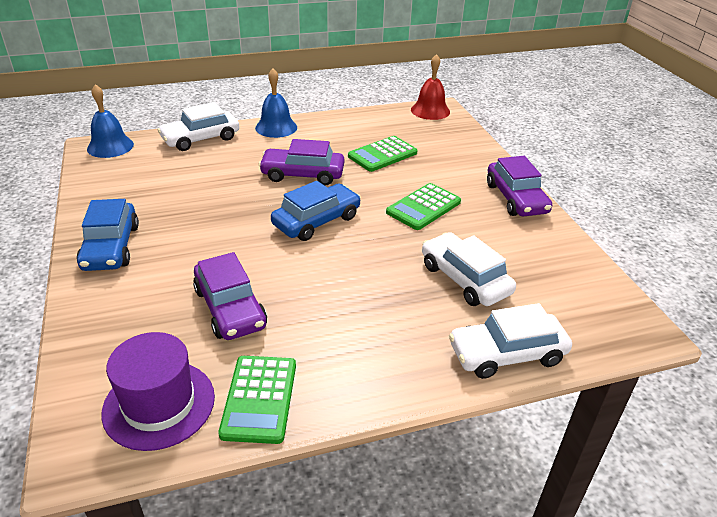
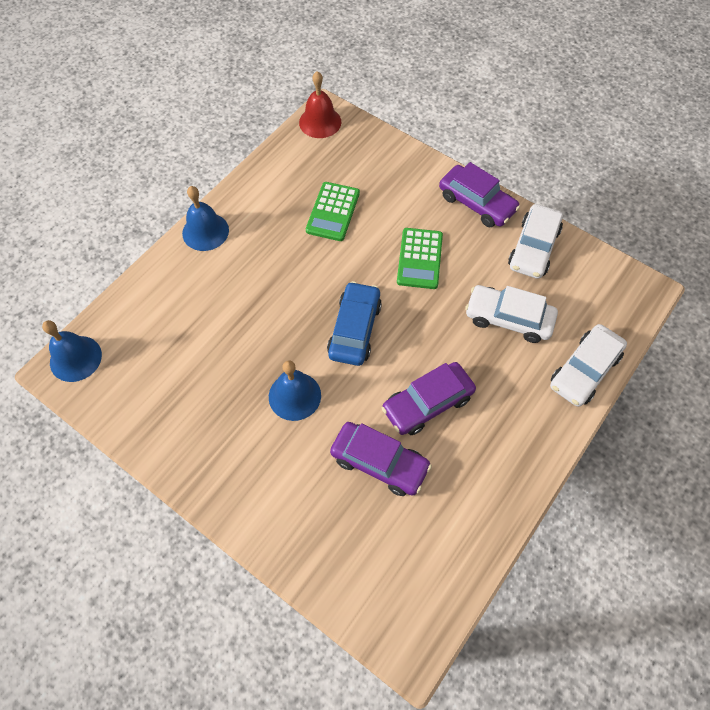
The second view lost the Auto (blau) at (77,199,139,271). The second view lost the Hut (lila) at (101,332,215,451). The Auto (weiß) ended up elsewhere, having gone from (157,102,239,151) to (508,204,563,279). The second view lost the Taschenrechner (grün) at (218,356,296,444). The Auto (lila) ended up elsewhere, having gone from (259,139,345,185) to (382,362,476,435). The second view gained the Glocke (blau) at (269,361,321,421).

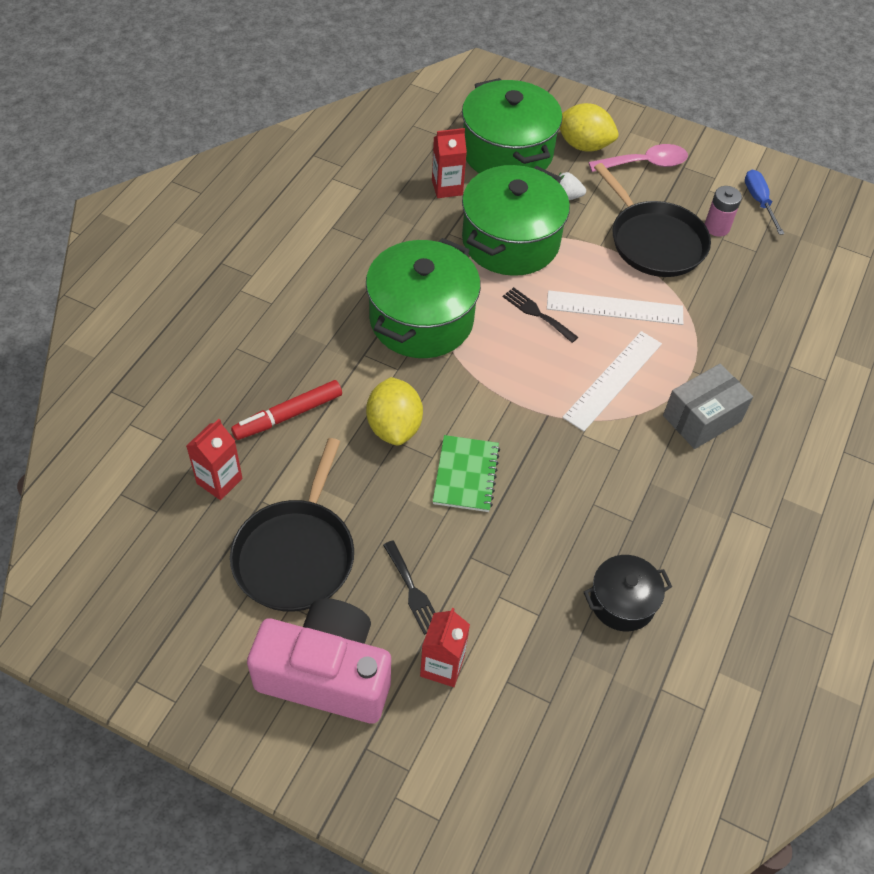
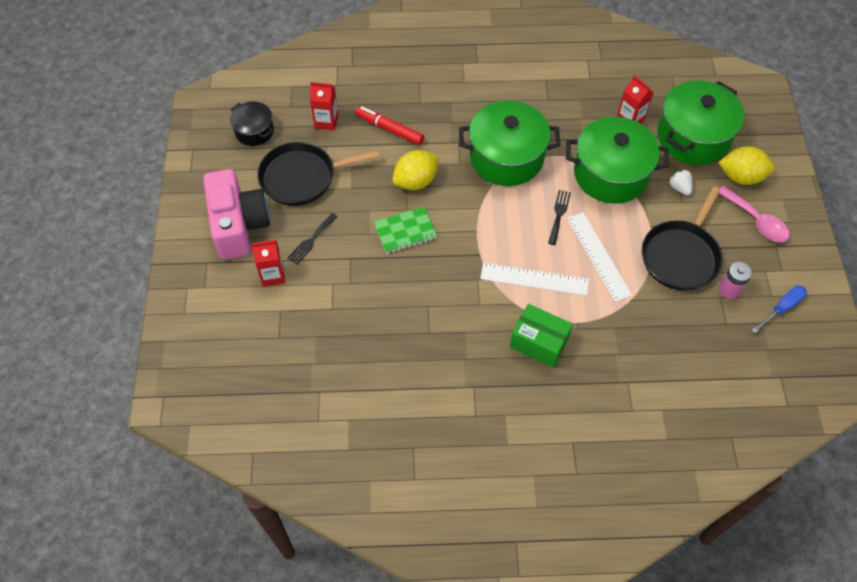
The Zitrone (gelb) at (560,103,618,152) ended up facing another way, 75 degrees counterclockwise from before. The Kochtopf (schwarz) ended up elsewhere, having gone from (583,555,672,631) to (230,101,274,146). What was the Schachtel (grau) at (663,364,753,449) turned into the Schachtel (grün) at (510,304,573,368).

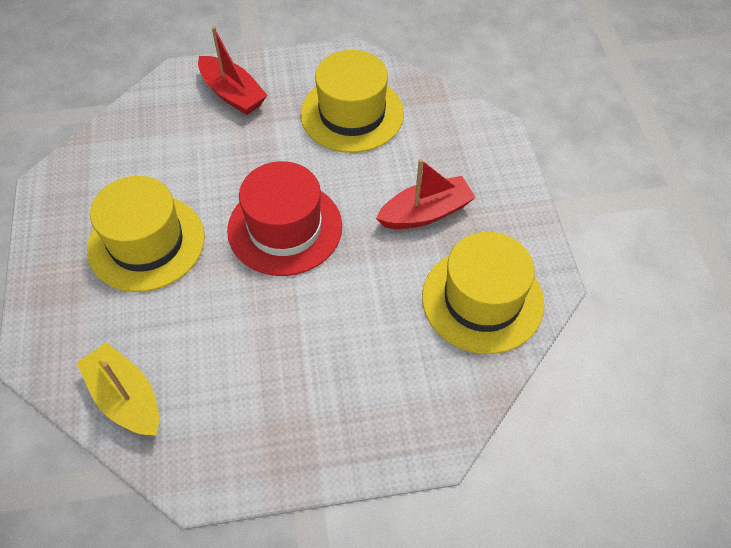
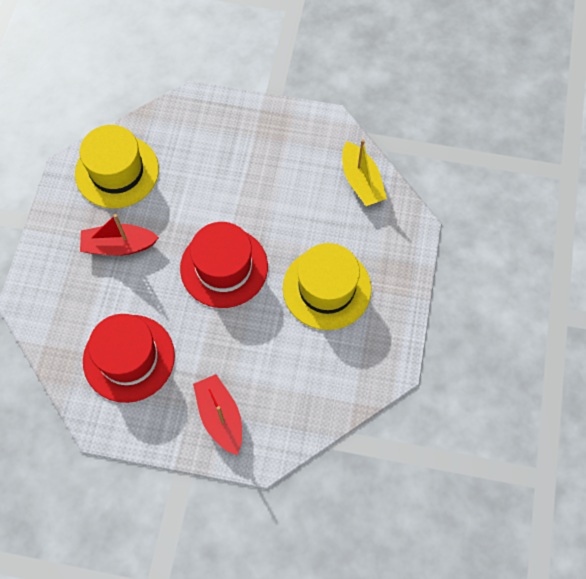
What was the Hut (gelb) at (301,50,404,153) turned into the Hut (rot) at (83,314,175,403).

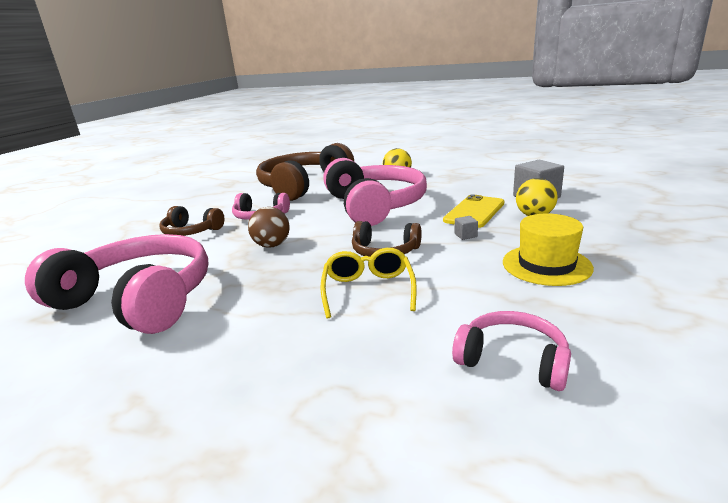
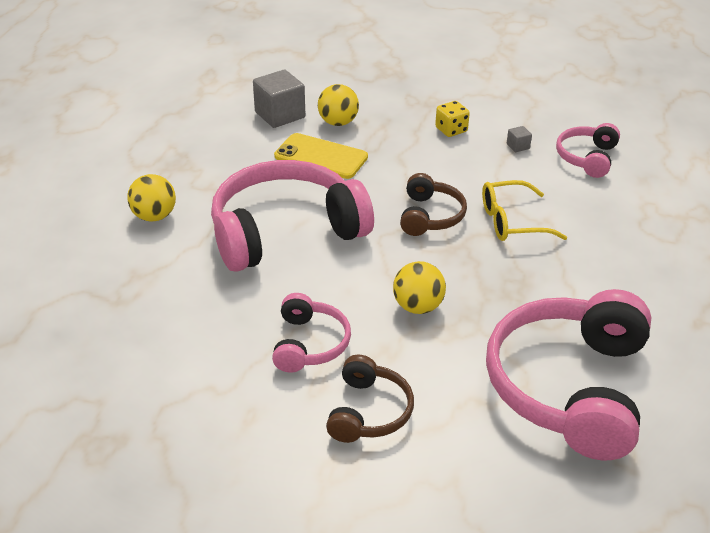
What was the Ball (braun) at (248,207,290,248) turned into the Ball (gelb) at (393,261,446,314). The second view lost the Kopfhörer (braun) at (256,143,354,201). The Kubus (grau) ended up elsewhere, having gone from (455,216,478,240) to (507,126,532,152). Where the Hut (gelb) stood at (503,213,594,286), the Spielwürfel (gelb) came to stand at (435,101,470,137).

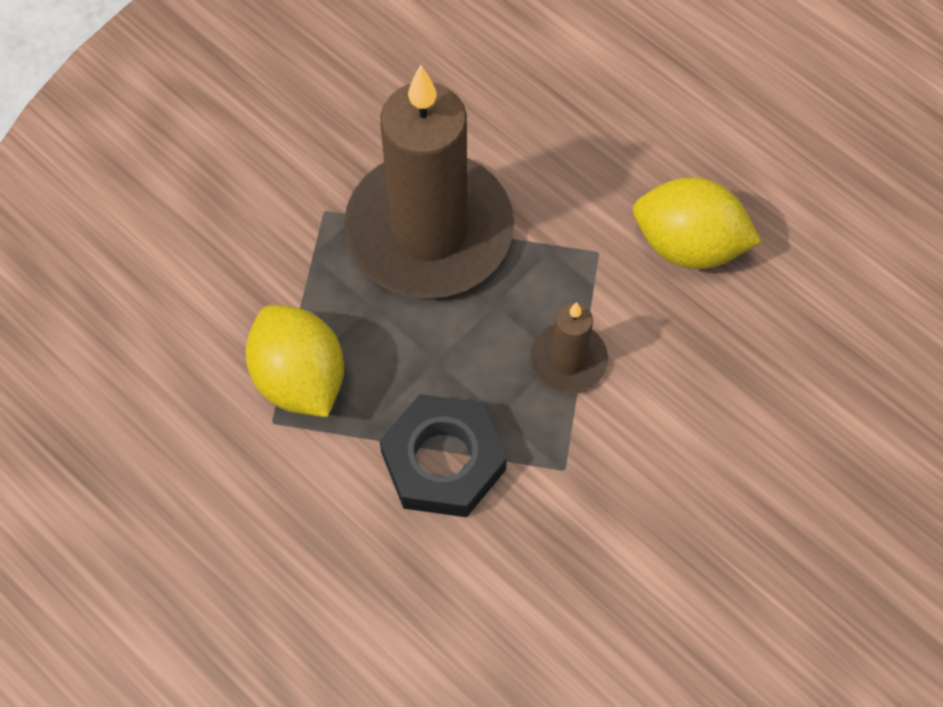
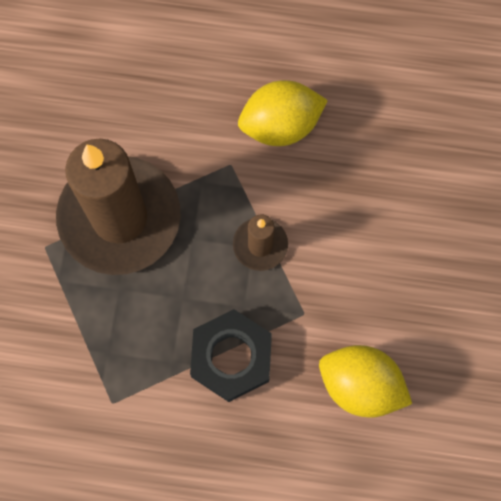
The Zitrone (gelb) ended up elsewhere, having gone from (246,305,344,417) to (319,345,412,418).

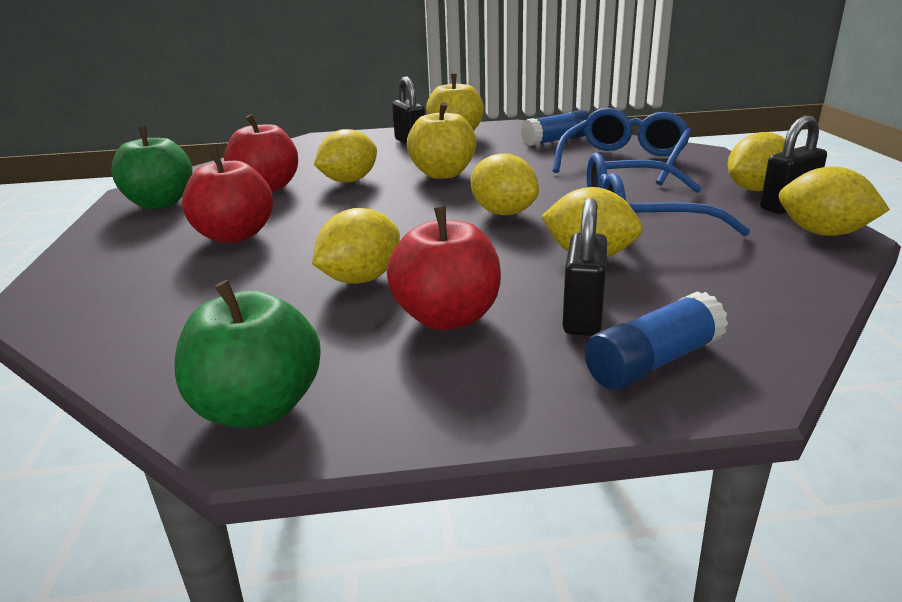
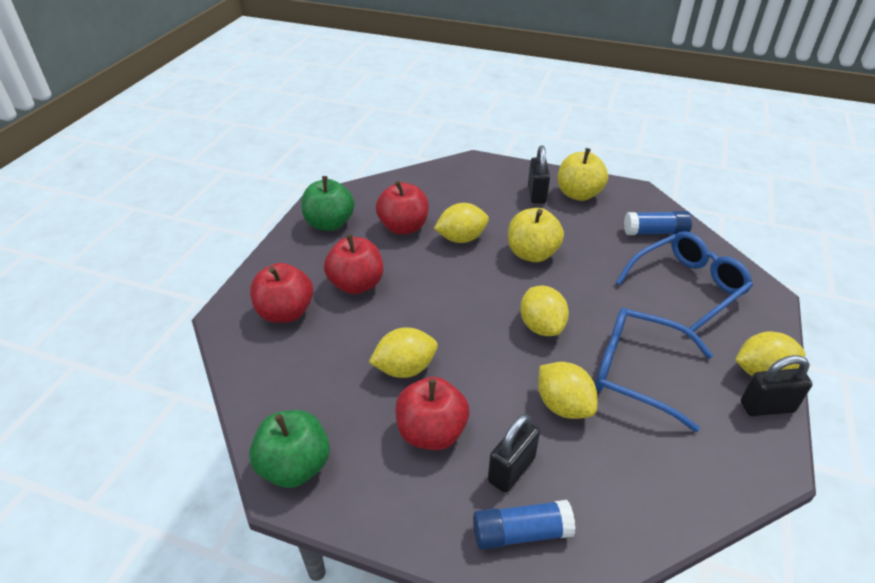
The second view lost the Zitrone (gelb) at (779,166,890,236). The second view gained the Apfel (rot) at (250,263,313,323).

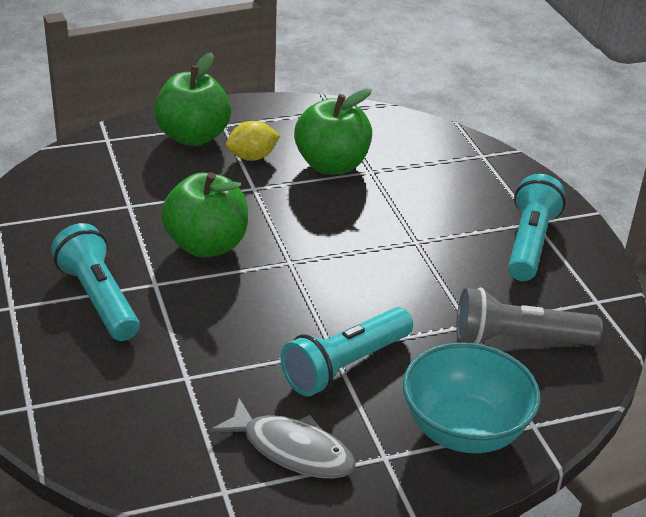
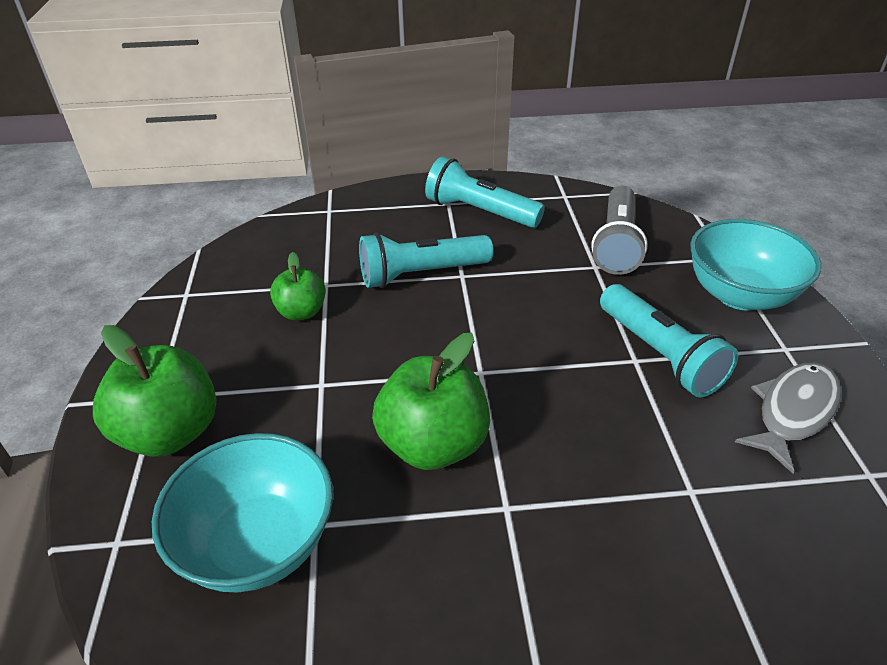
The Taschenlampe (türkis) ended up elsewhere, having gone from (51,223,140,341) to (359,233,493,288). The second view lost the Zitrone (gelb) at (226,121,280,161). The size of the Apfel (grün) at (294,89,372,174) changed by a factor of 0.58. The second view gained the Schüssel (türkis) at (152,433,333,592).

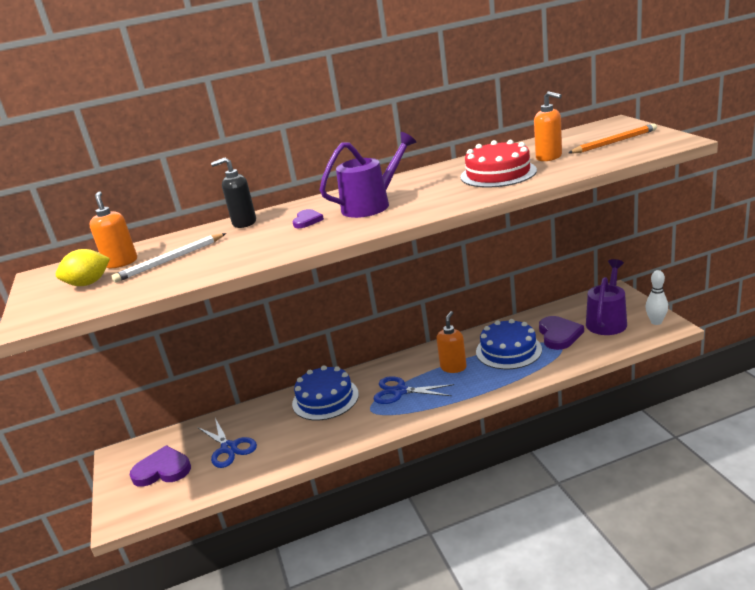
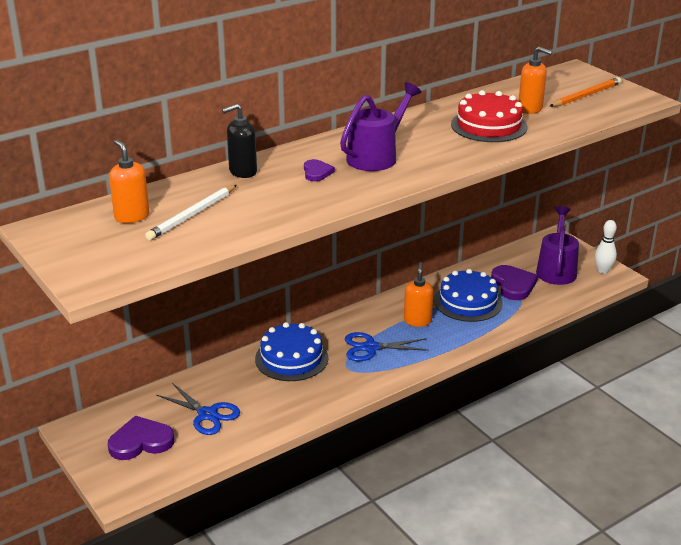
The second view lost the Zitrone (gelb) at (56,249,110,286).

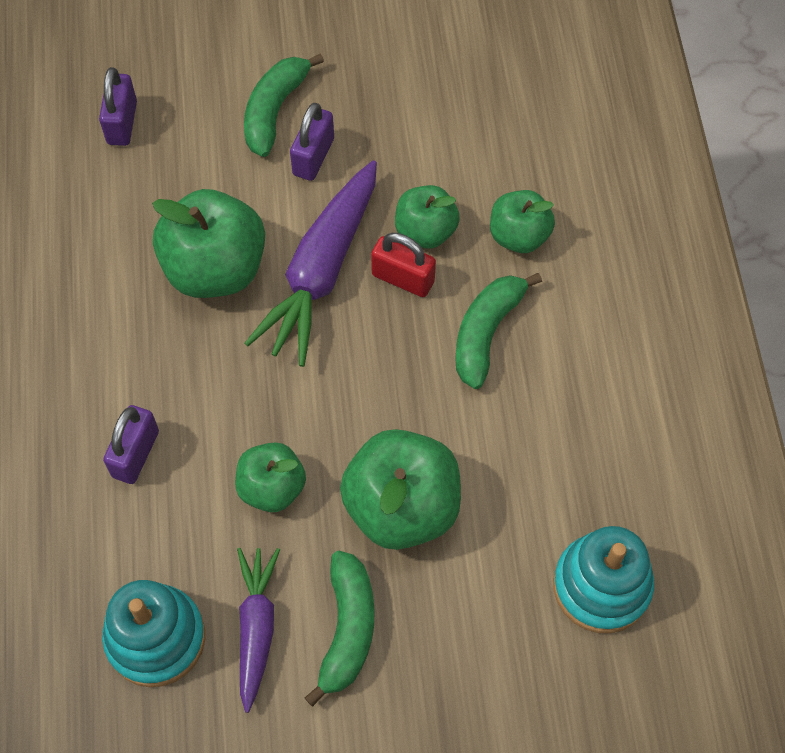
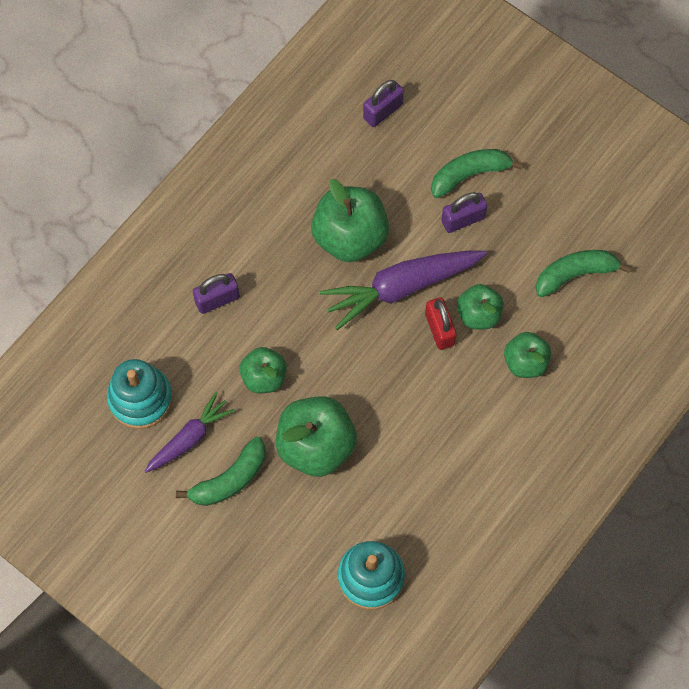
The Banane (grün) ended up elsewhere, having gone from (455,273,542,389) to (536,250,632,297).

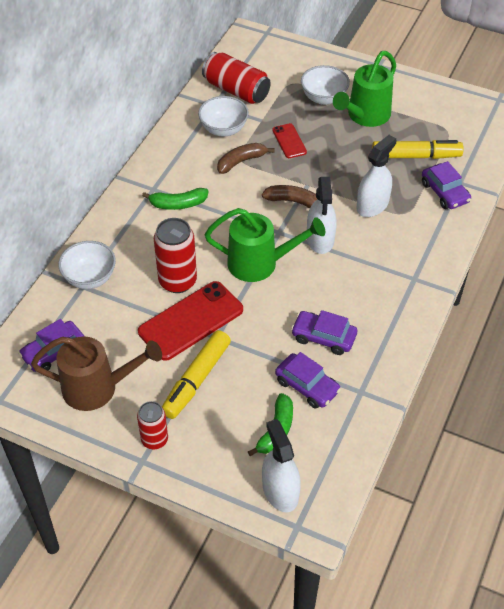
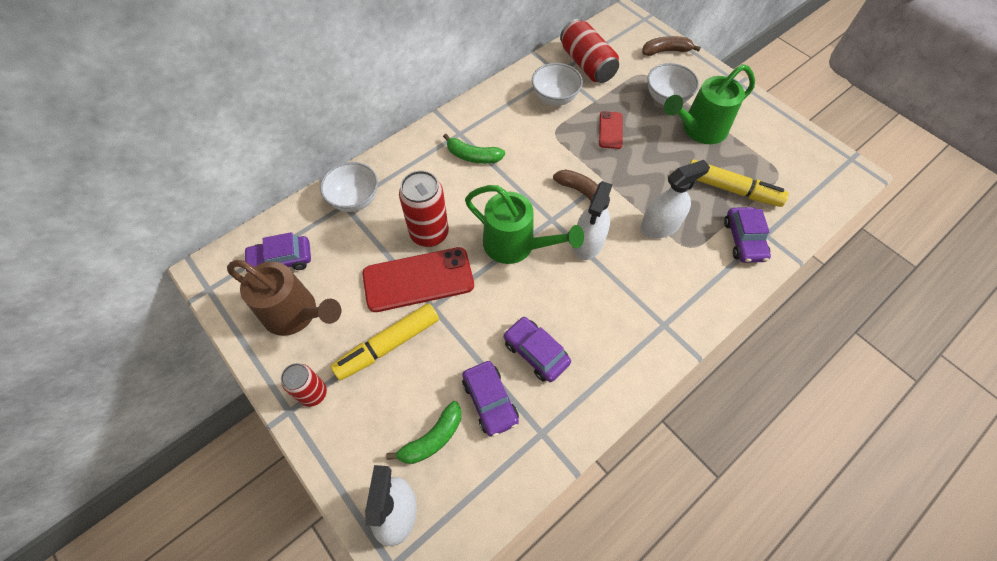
The Banane (braun) ended up elsewhere, having gone from (217,143,275,174) to (642,36,701,56).

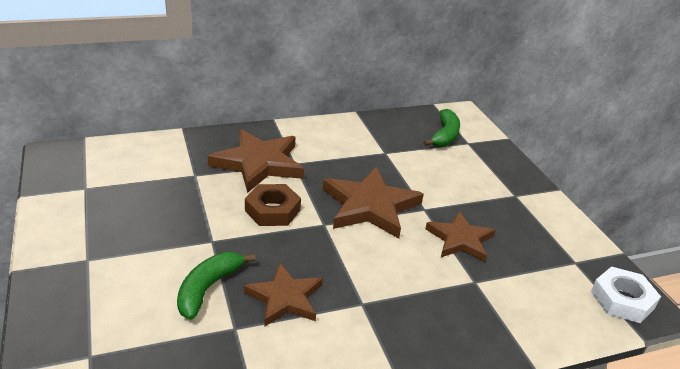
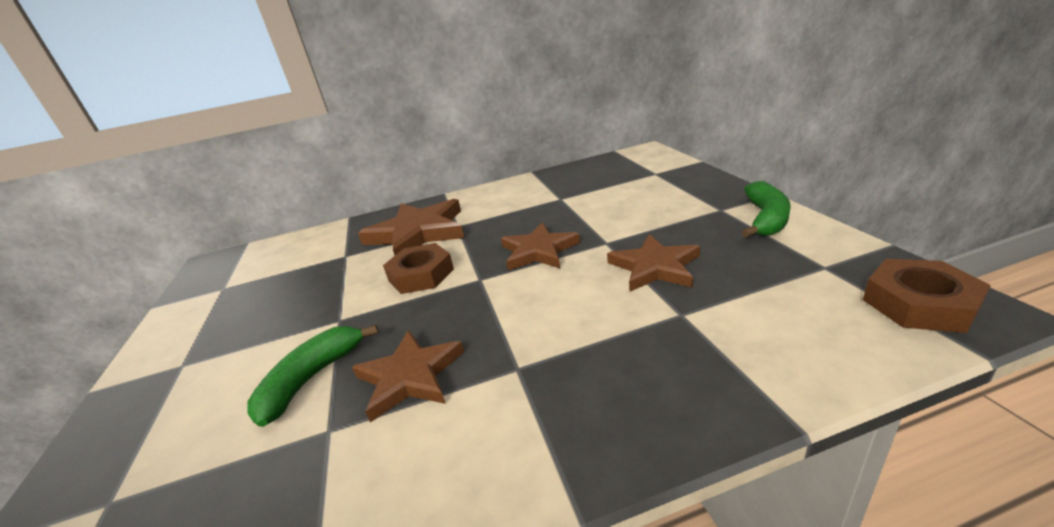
The size of the Stern (braun) at (323,167,424,238) changed by a factor of 0.65. The Banane (grün) ended up elsewhere, having gone from (423,109,460,147) to (742,181,791,238). What was the Sechskantmutter (weiß) at (591,266,661,323) turned into the Sechskantmutter (braun) at (863,259,991,333).

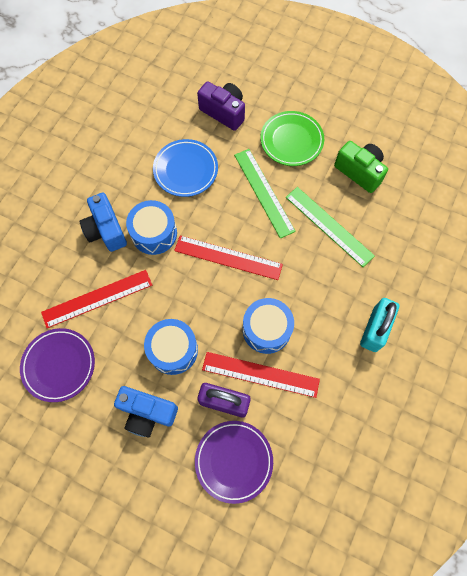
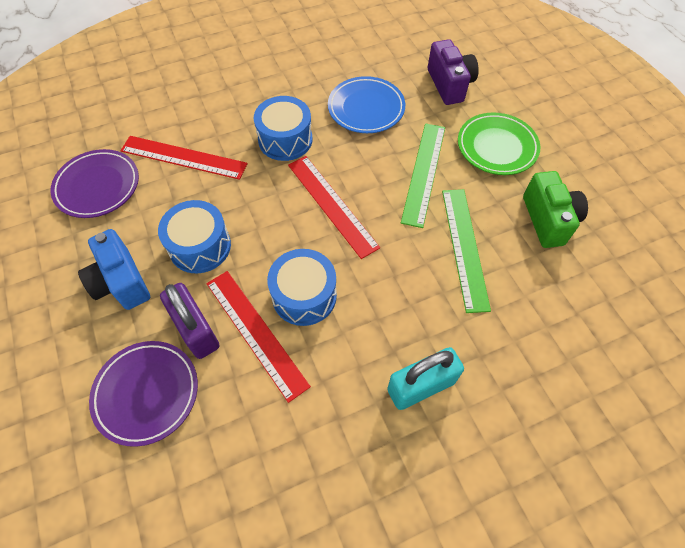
The second view lost the Kamera (blau) at (80,193,127,252).

